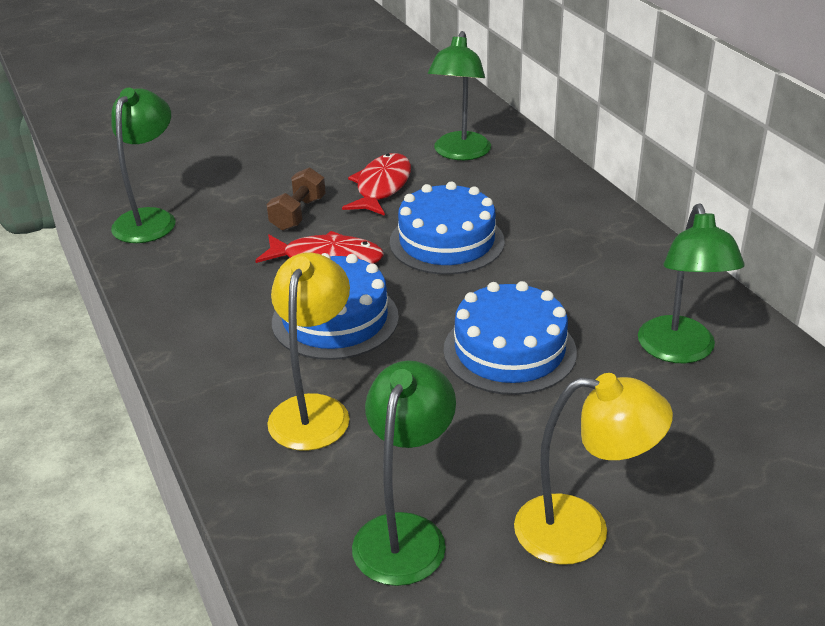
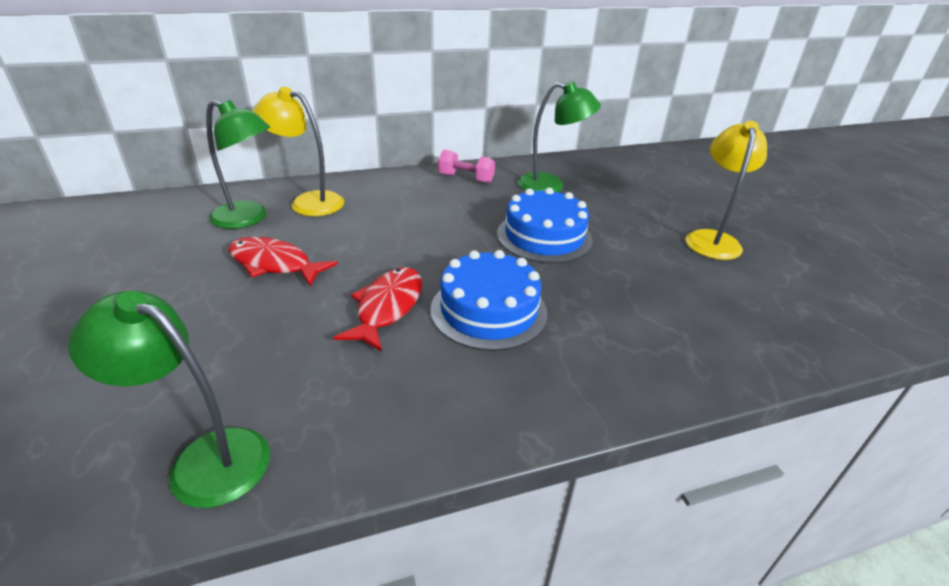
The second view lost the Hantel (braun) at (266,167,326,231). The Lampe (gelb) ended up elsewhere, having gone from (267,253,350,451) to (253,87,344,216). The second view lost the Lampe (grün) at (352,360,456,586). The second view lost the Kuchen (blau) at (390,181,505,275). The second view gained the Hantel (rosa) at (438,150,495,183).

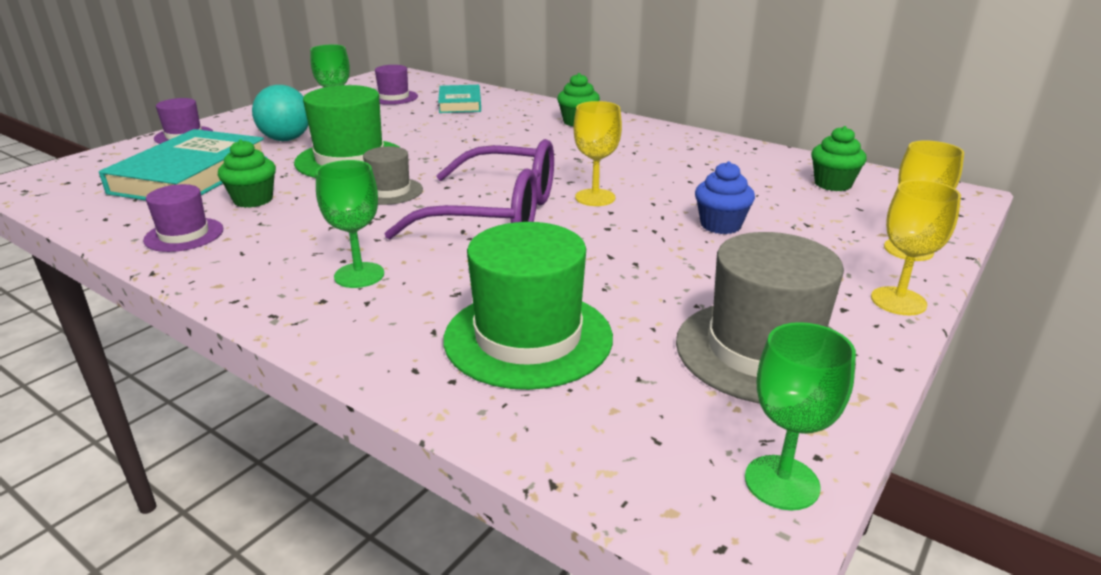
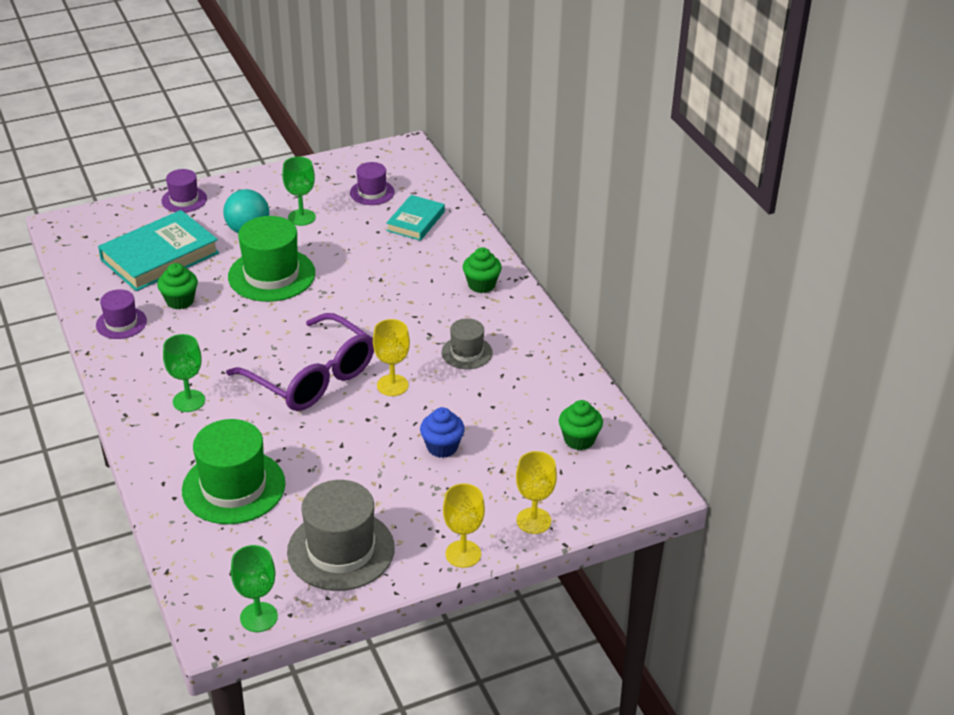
The Hut (grau) ended up elsewhere, having gone from (363,146,423,205) to (442,318,493,369).

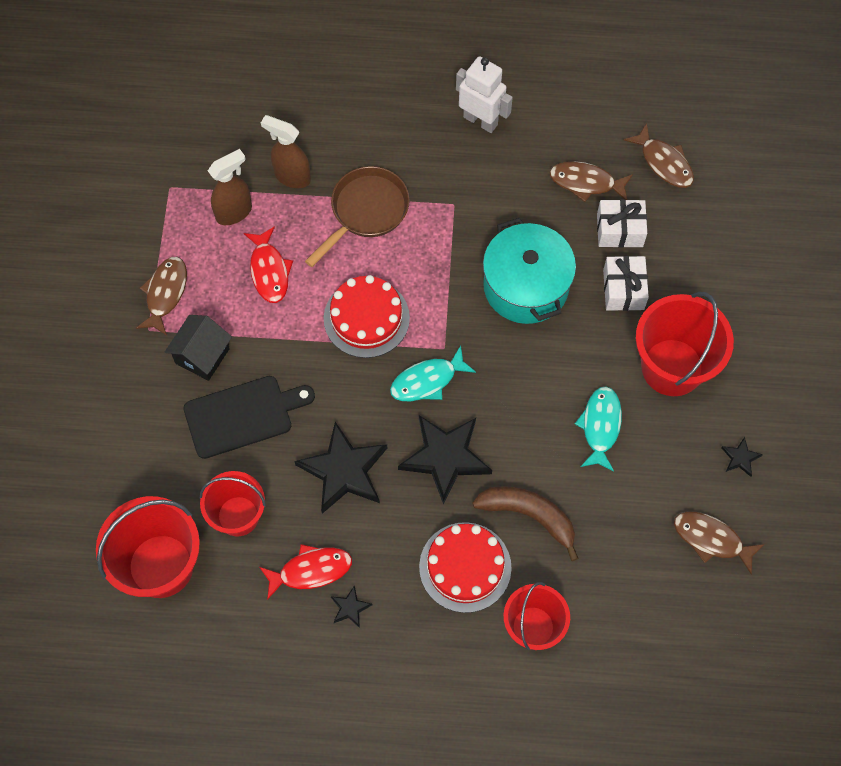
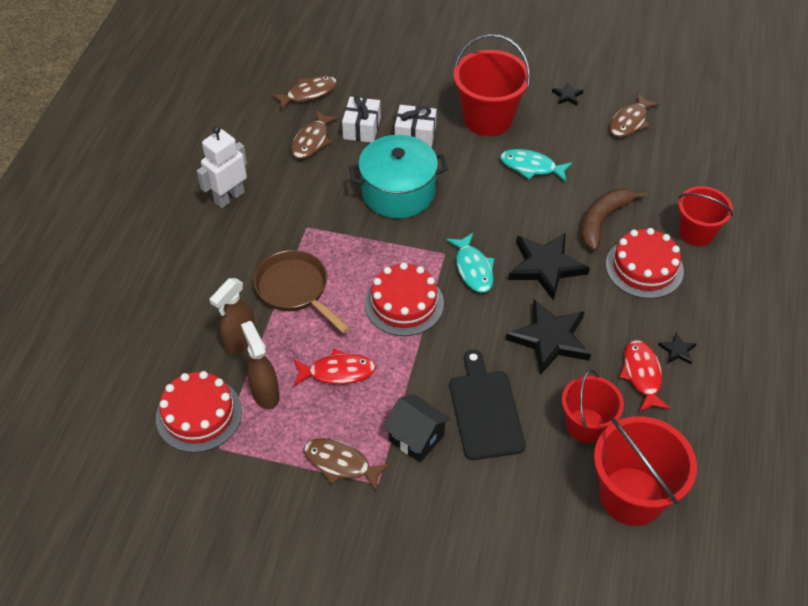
The second view gained the Kuchen (rot) at (156,371,242,453).

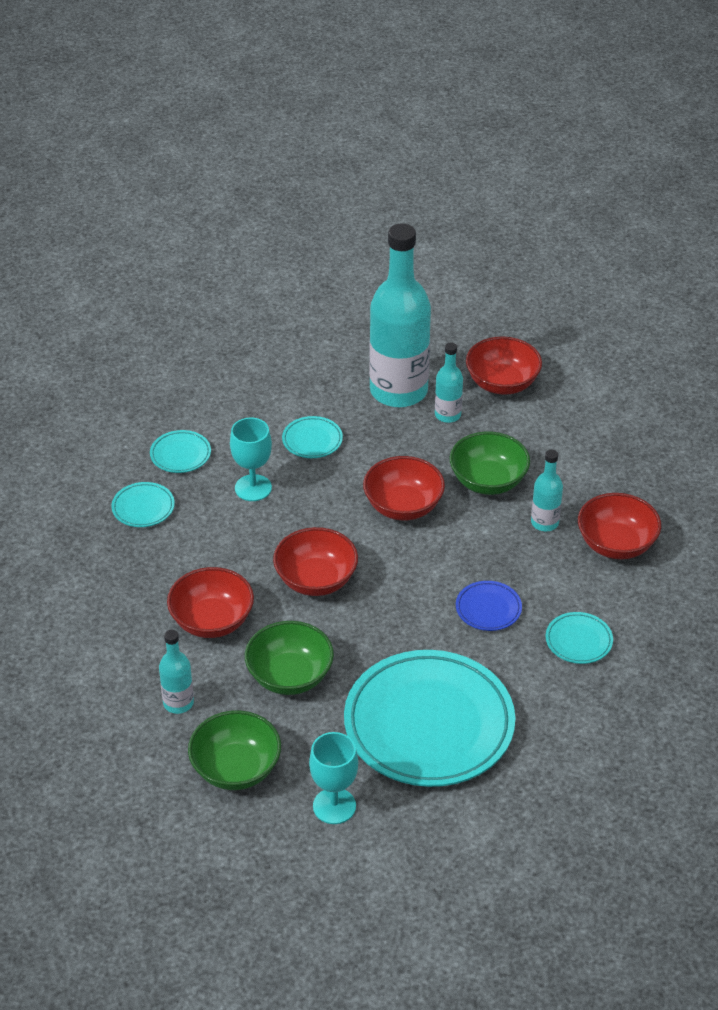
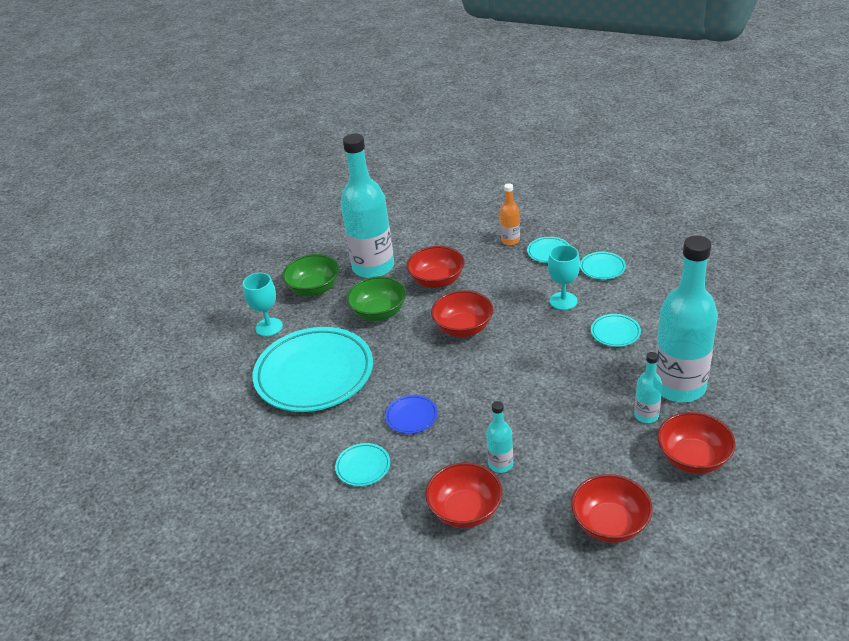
The size of the Flasche (türkis) at (159,630,194,714) changed by a factor of 2.22. The Schüssel (rot) ended up elsewhere, having gone from (363,456,445,520) to (571,474,653,543). The second view lost the Schüssel (grün) at (450,432,530,495). The second view gained the Flasche (orange) at (500,183,520,245).

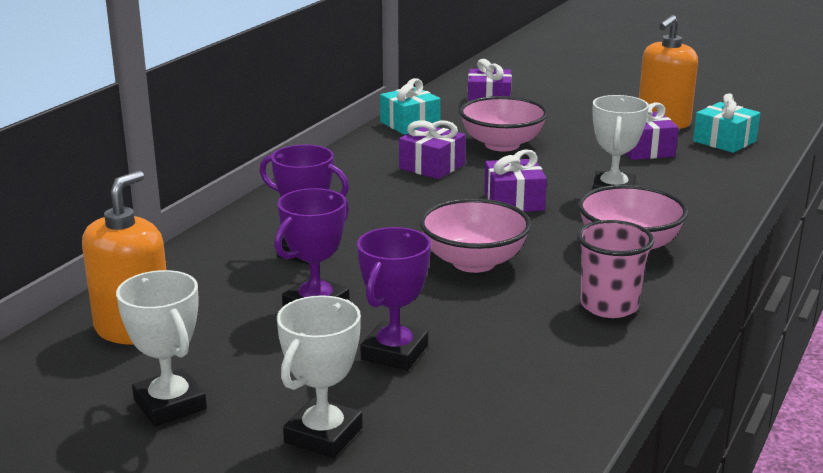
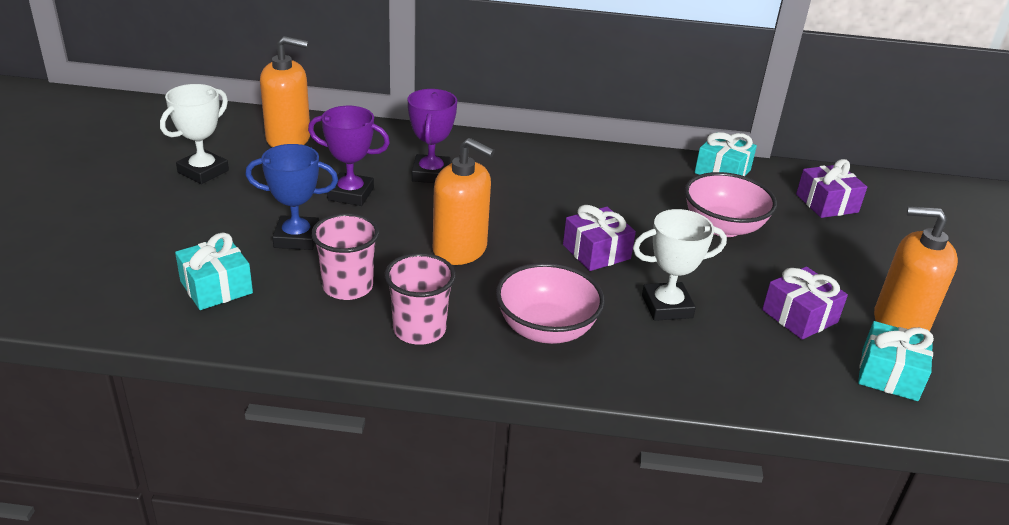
The second view lost the Pokal (weiß) at (277,295,363,458). What was the Pokal (lila) at (357,227,431,370) turned into the Pokal (blau) at (245,144,338,250). The second view lost the Geschenk (lila) at (399,120,466,179). Where the Schüssel (rosa) stood at (419,198,531,273), the Seifenspender (orange) came to stand at (433,138,495,265). The second view gained the Geschenk (türkis) at (175,232,253,310). The second view gained the Becher (rosa) at (311,213,379,300).

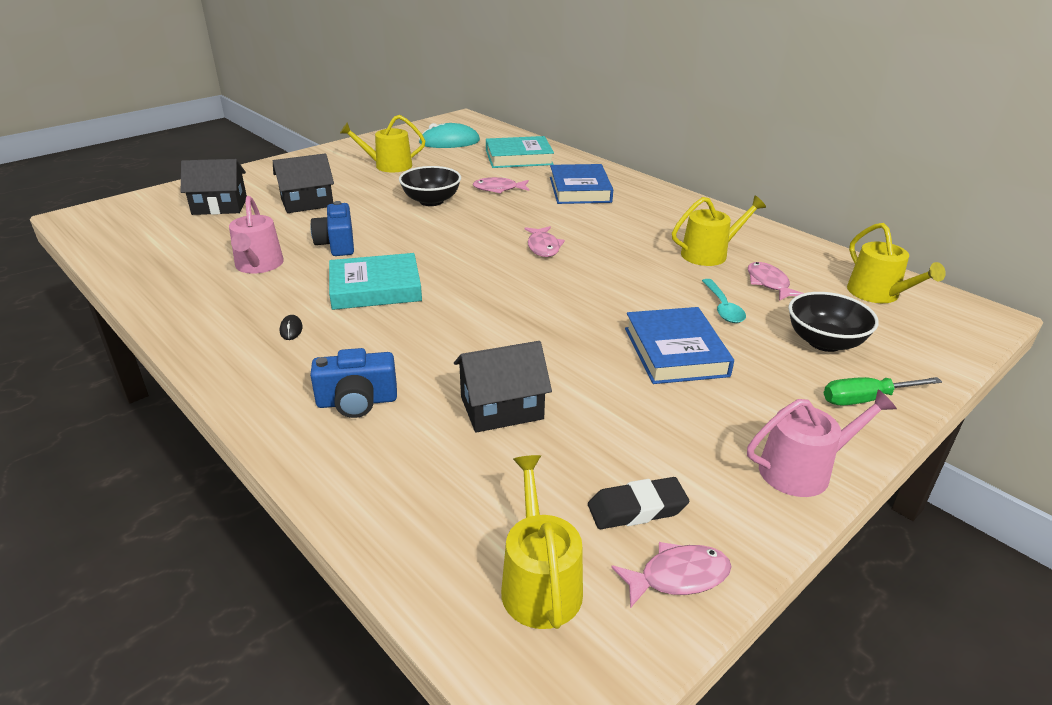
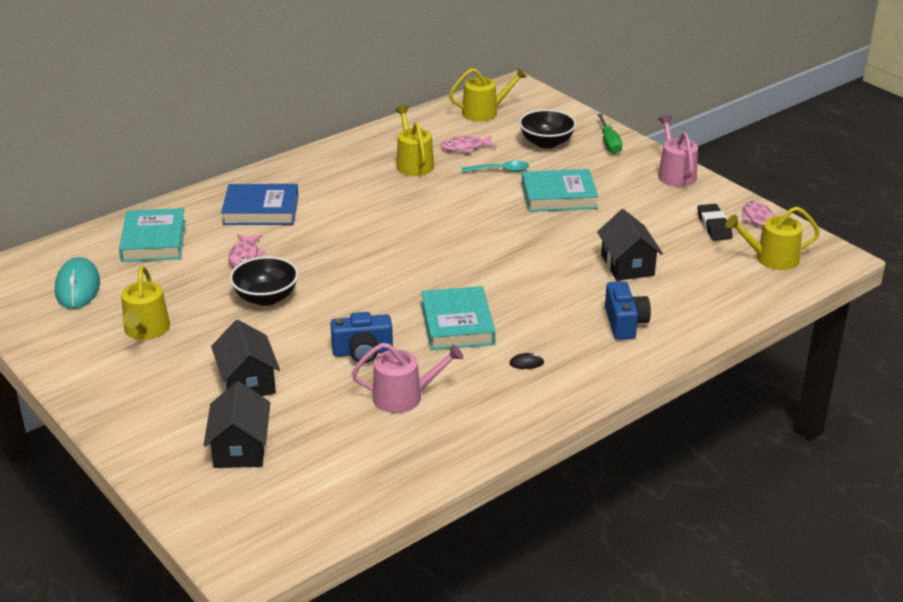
The second view lost the Fisch (rosa) at (524,226,565,257). What was the Buch (blau) at (625,307,734,384) turned into the Buch (türkis) at (522,169,599,212).

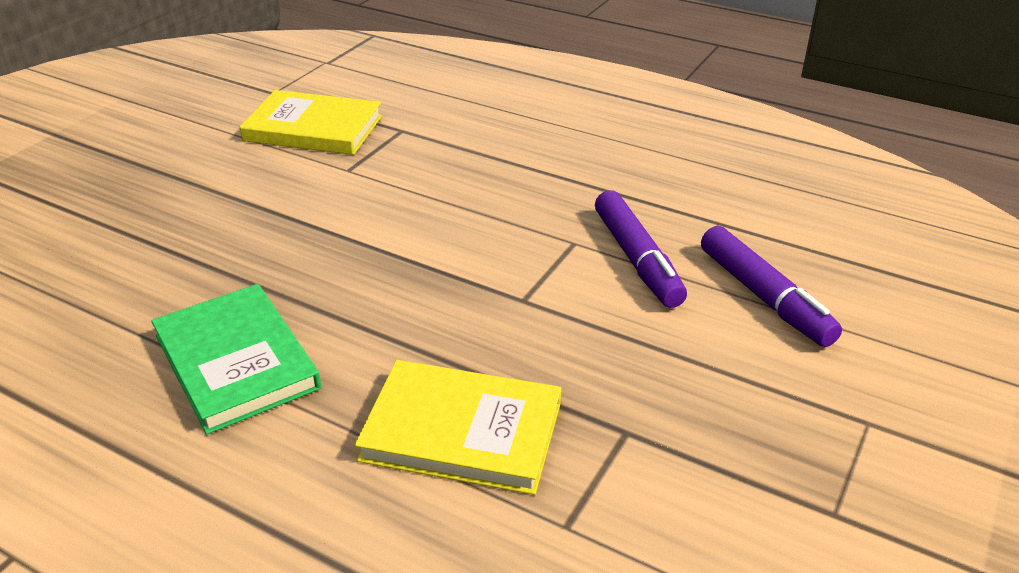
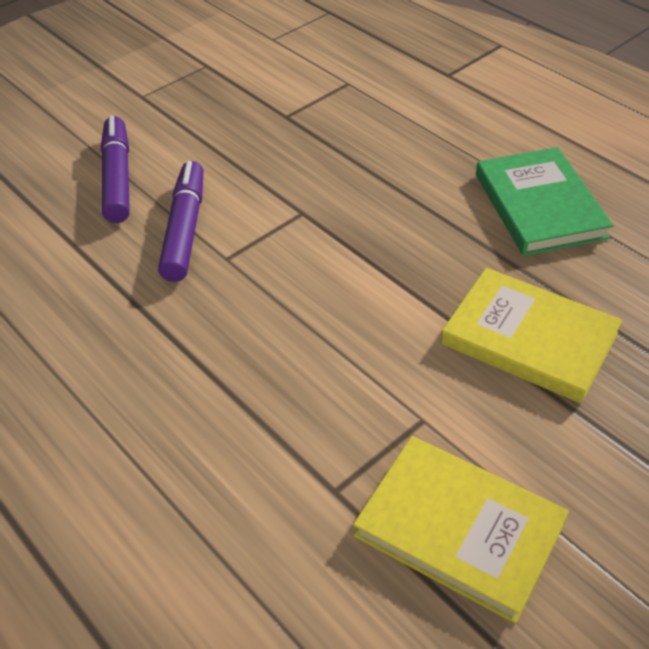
The Buch (gelb) ended up elsewhere, having gone from (355,360,561,495) to (441,268,622,403).

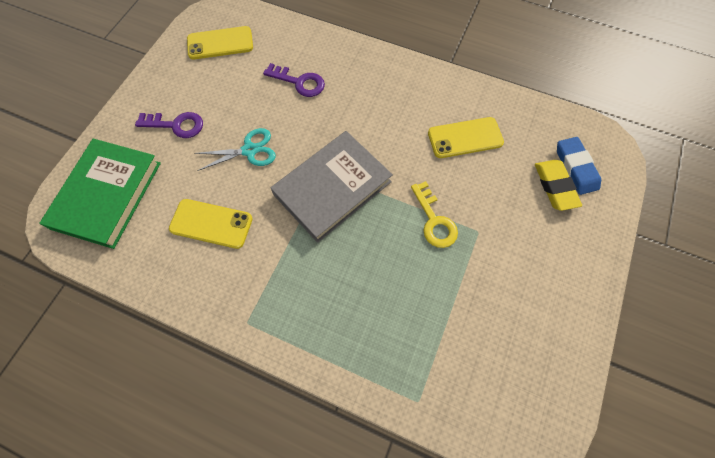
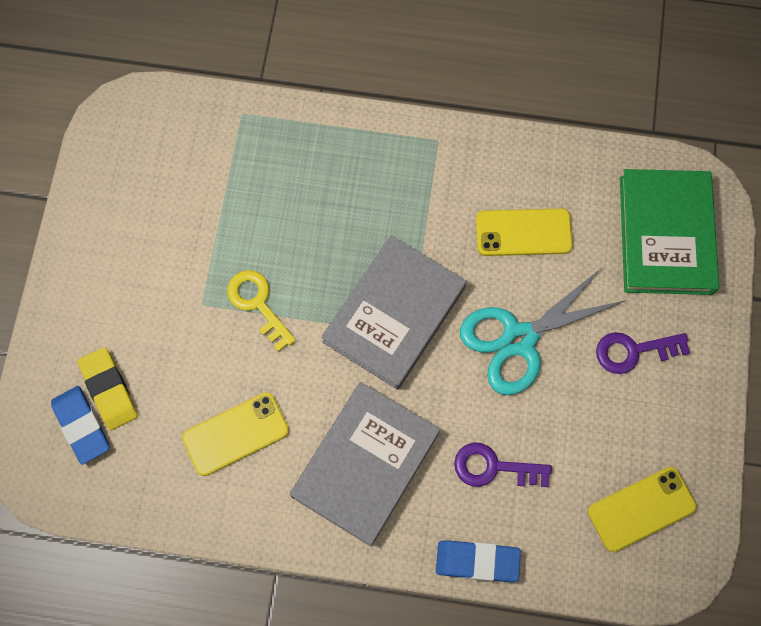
The size of the Schere (türkis) at (195,128,276,171) changed by a factor of 1.57. The second view gained the Buch (grau) at (290,382,440,547). The second view gained the Radiergummi (blau) at (436,541,521,582).

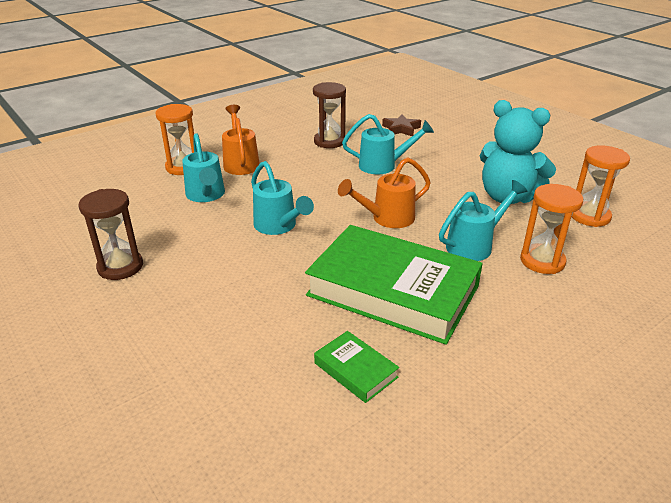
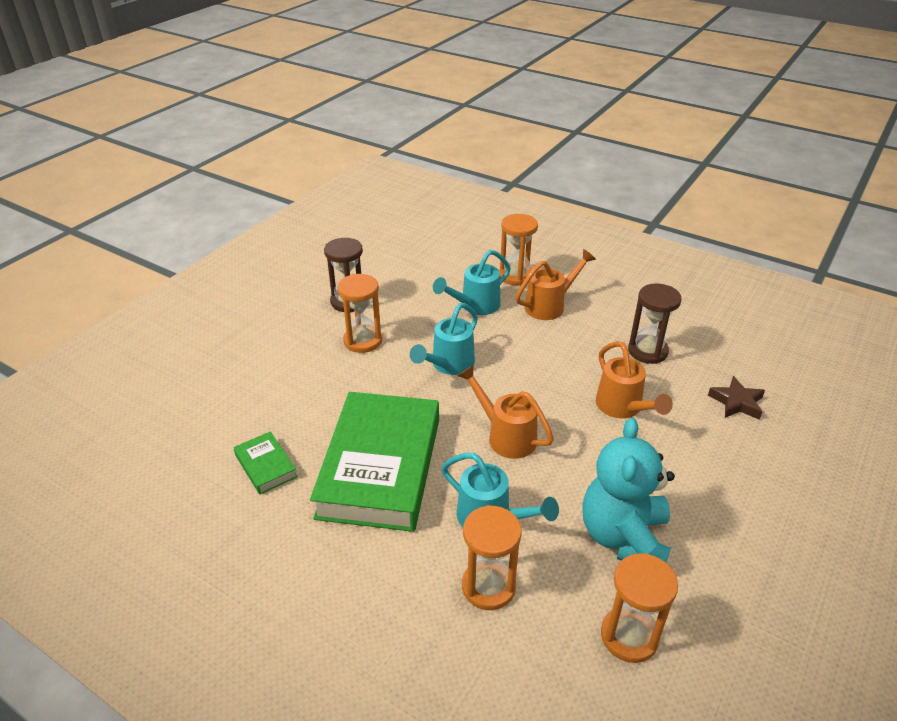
The Buch (grün) at (314,331,399,403) ended up facing another way, 60 degrees counterclockwise from before. What was the Gießkanne (türkis) at (342,114,434,174) turned into the Gießkanne (orange) at (596,341,673,418). The second view gained the Sanduhr (orange) at (337,274,382,353).

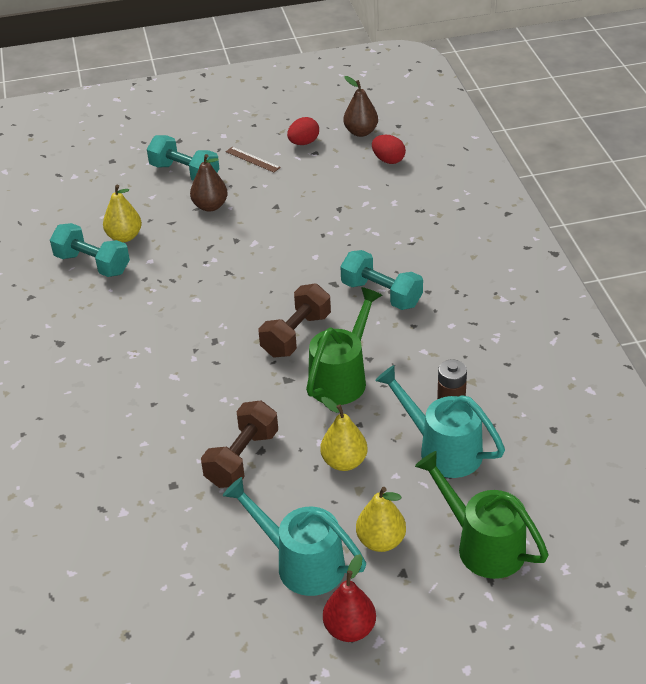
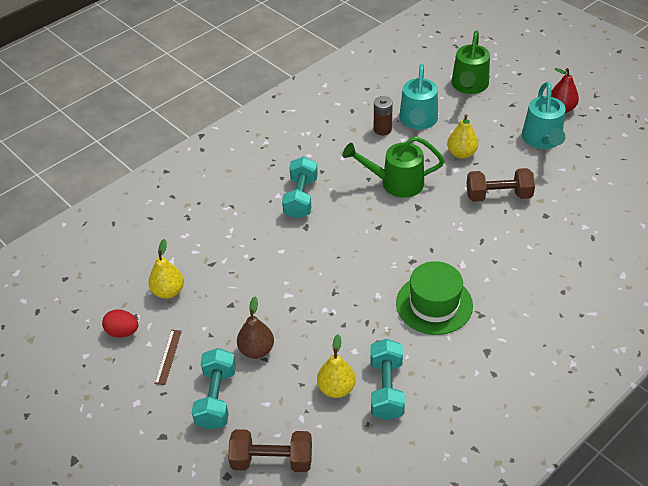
The Hantel (braun) ended up elsewhere, having gone from (258,284,331,357) to (228,429,312,472). The second view lost the Birne (braun) at (344,76,378,137). The Birne (gelb) ended up elsewhere, having gone from (356,487,406,552) to (148,239,184,299). The second view lost the Ei (rot) at (372,135,406,164). The second view gained the Hut (grün) at (396,261,473,335).

